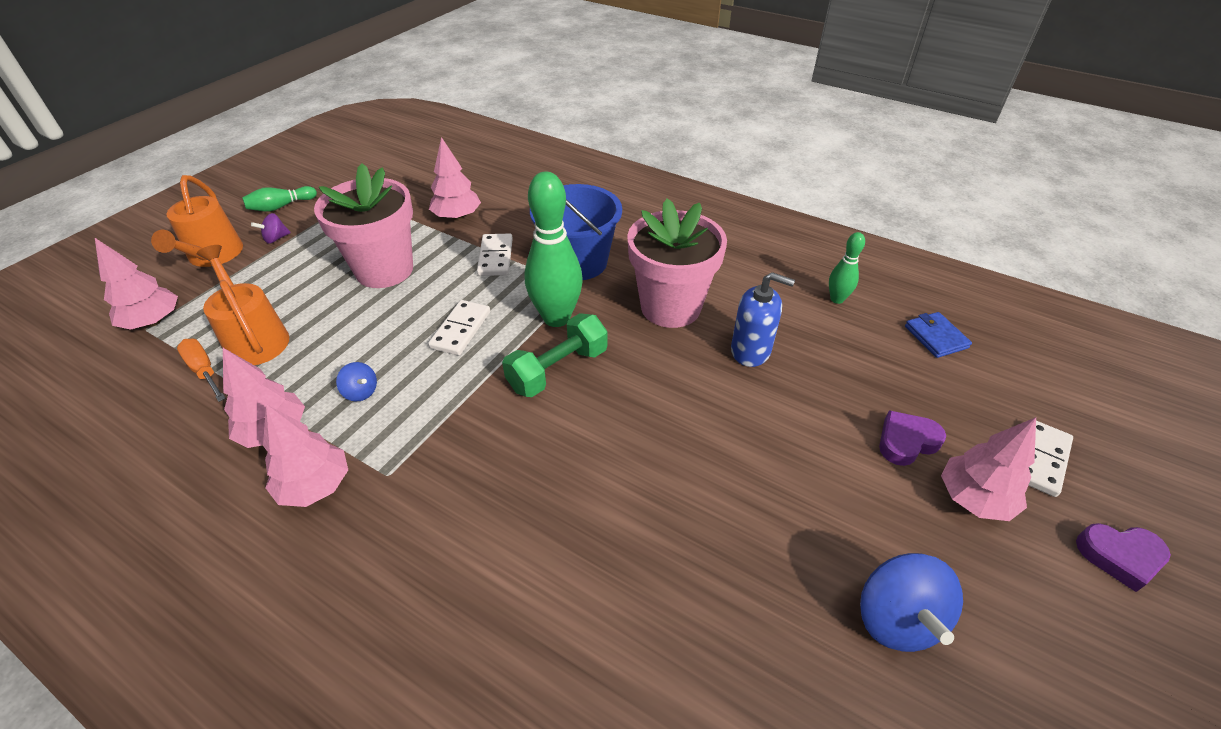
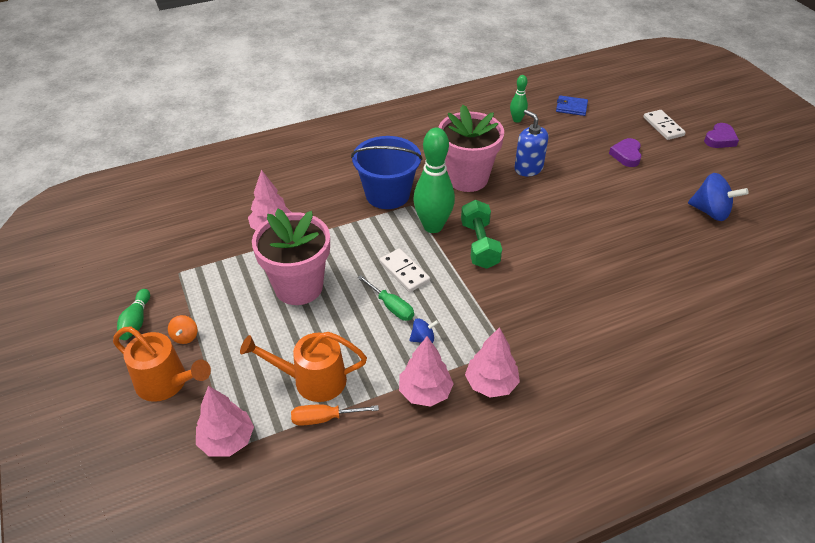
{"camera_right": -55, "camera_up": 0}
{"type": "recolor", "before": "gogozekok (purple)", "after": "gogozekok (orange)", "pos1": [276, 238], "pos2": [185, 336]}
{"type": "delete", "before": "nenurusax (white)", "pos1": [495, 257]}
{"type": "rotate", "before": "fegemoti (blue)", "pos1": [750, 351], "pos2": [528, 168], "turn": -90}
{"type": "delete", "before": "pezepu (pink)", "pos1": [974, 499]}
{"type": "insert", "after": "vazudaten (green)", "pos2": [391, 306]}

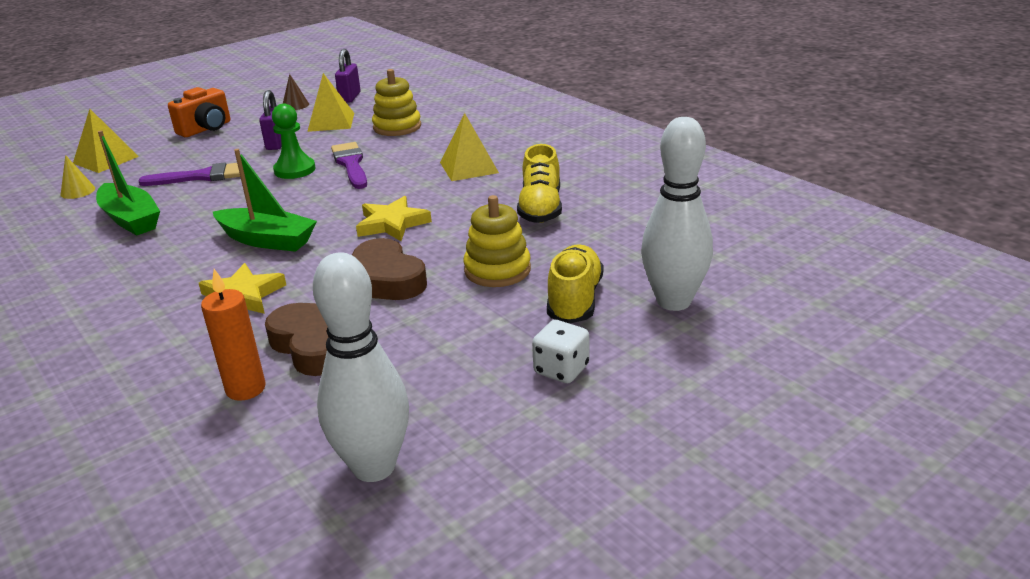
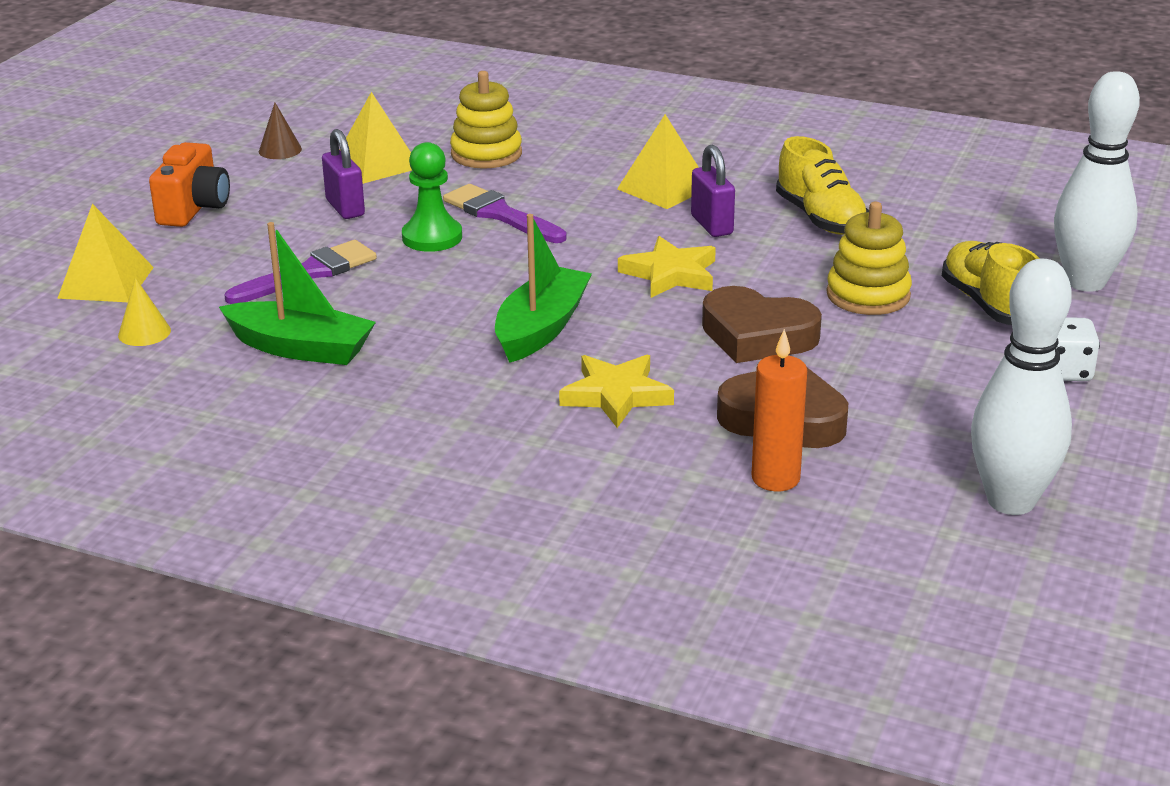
{"camera_right": -30, "camera_up": 0}
{"type": "move", "before": "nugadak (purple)", "pos1": [350, 97], "pos2": [712, 225]}
{"type": "rotate", "before": "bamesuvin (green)", "pos1": [267, 240], "pos2": [541, 328], "turn": -60}

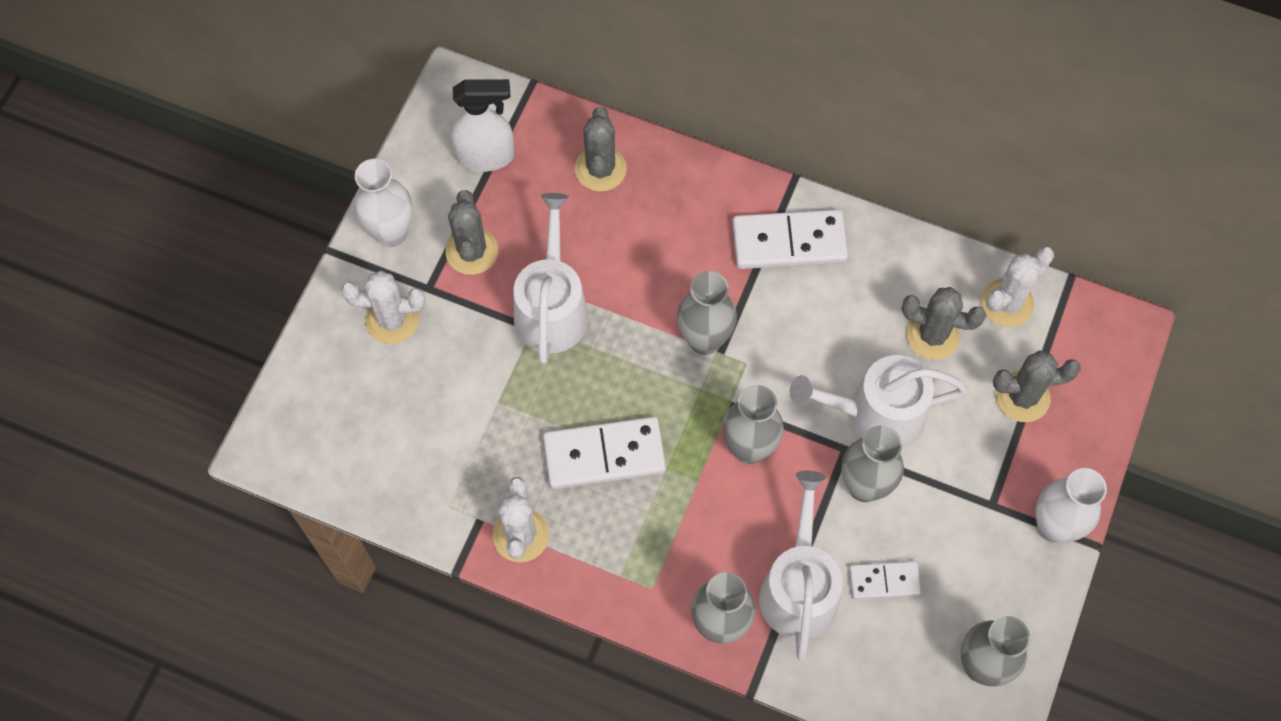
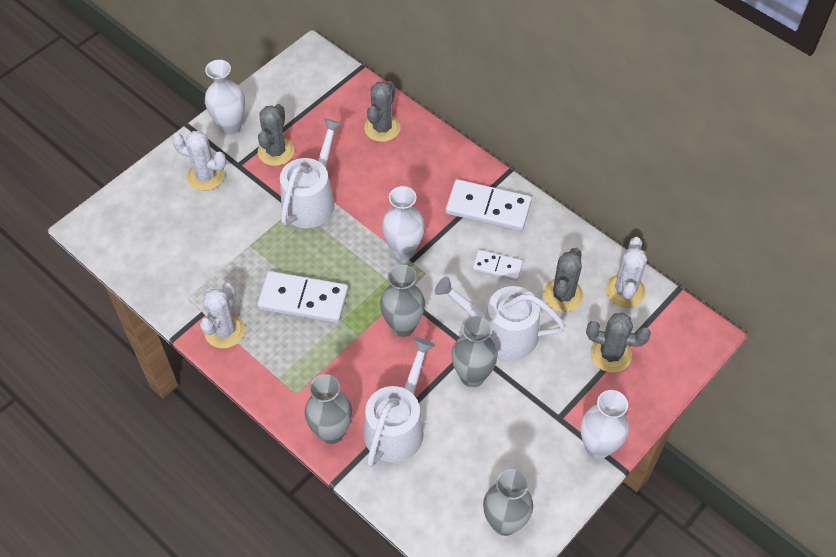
{"camera_right": 20, "camera_up": -10}
{"type": "delete", "before": "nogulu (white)", "pos1": [486, 156]}
{"type": "rotate", "before": "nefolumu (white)", "pos1": [1007, 303], "pos2": [625, 291], "turn": -60}
{"type": "recolor", "before": "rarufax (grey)", "after": "rarufax (white)", "pos1": [704, 340], "pos2": [403, 250]}
{"type": "rotate", "before": "nefolumu (grey)", "pos1": [932, 335], "pos2": [563, 295], "turn": 75}
{"type": "move", "before": "nenurusax (white)", "pos1": [884, 581], "pos2": [497, 266]}

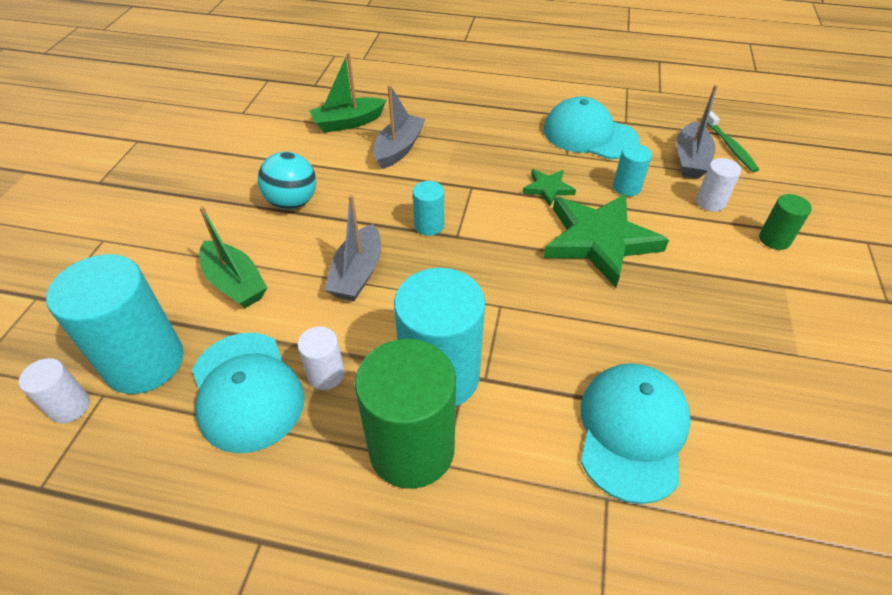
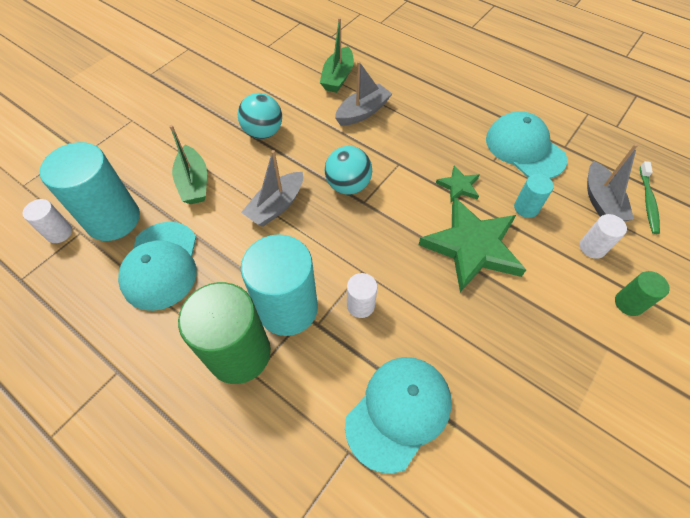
{"camera_right": 25, "camera_up": 10}
{"type": "rotate", "before": "bamesuvin (green)", "pos1": [348, 122], "pos2": [338, 77], "turn": -75}
{"type": "rotate", "before": "bamesuvin (grey)", "pos1": [690, 160], "pos2": [601, 201], "turn": -45}
{"type": "replace", "before": "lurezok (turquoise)", "after": "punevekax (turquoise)", "pos1": [429, 225], "pos2": [348, 185]}
{"type": "move", "before": "lurezok (white)", "pos1": [326, 374], "pos2": [360, 305]}

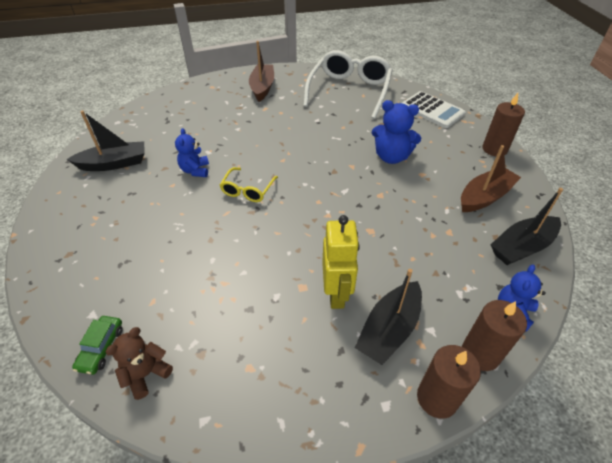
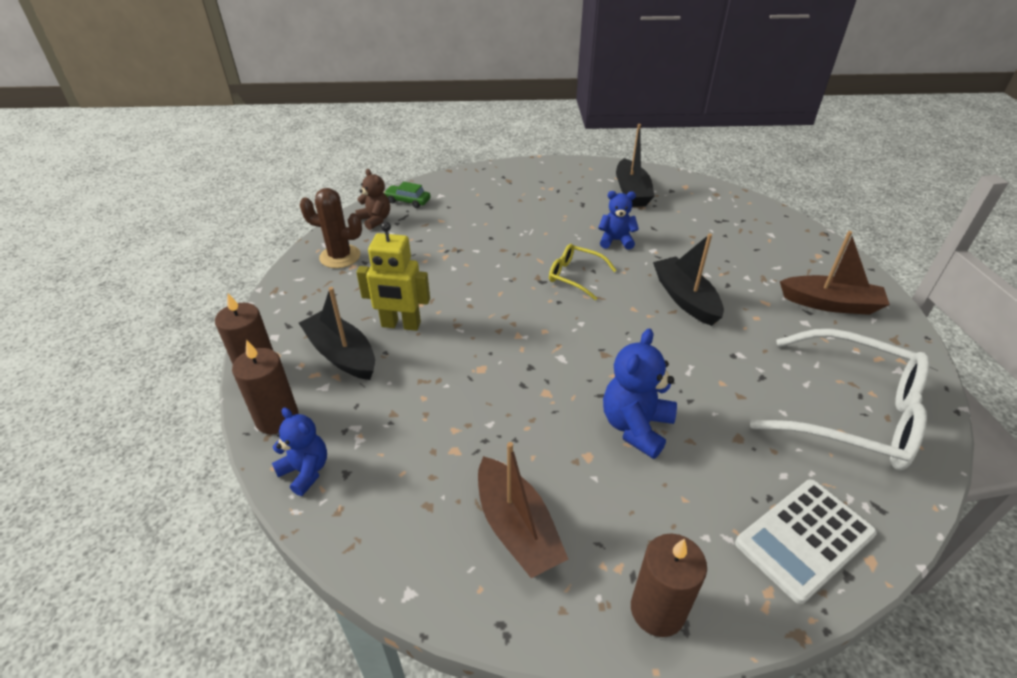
{"camera_right": 100, "camera_up": -5}
{"type": "move", "before": "bamesuvin (black)", "pos1": [522, 247], "pos2": [685, 299]}
{"type": "insert", "after": "nefolumu (brown)", "pos2": [340, 256]}

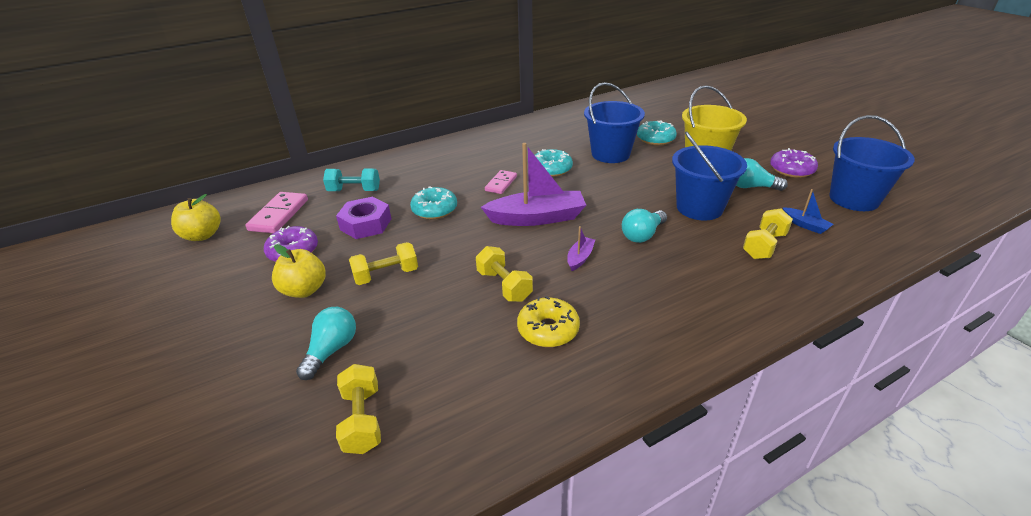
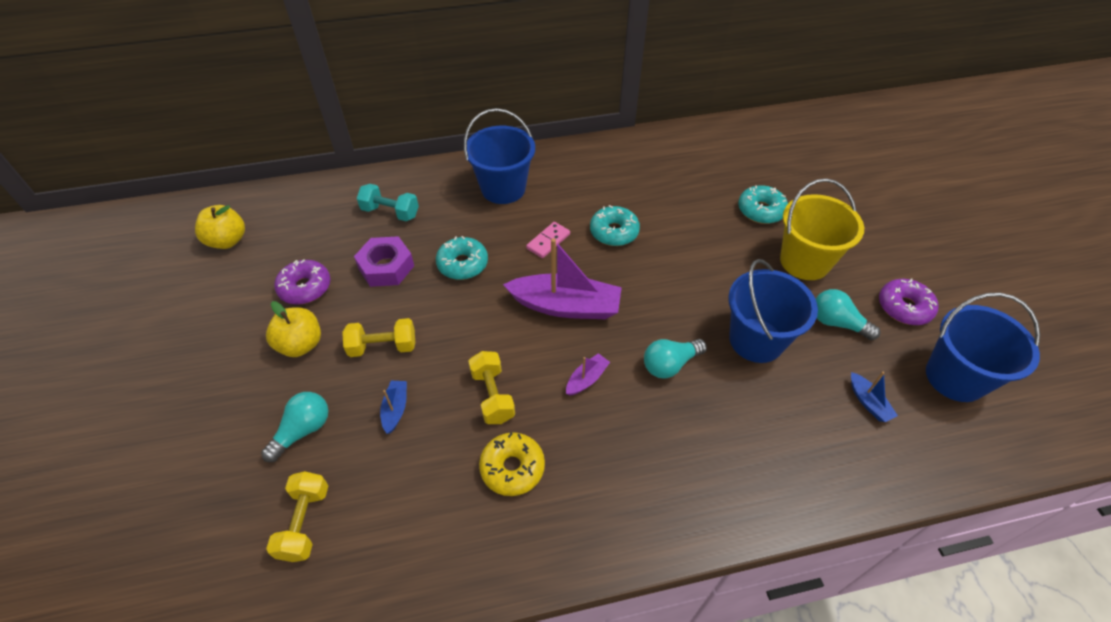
{"camera_right": 15, "camera_up": 15}
{"type": "move", "before": "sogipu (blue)", "pos1": [610, 154], "pos2": [503, 188]}
{"type": "delete", "before": "nenurusax (pink)", "pos1": [279, 215]}
{"type": "delete", "before": "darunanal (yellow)", "pos1": [764, 245]}
{"type": "insert", "after": "bamesuvin (blue)", "pos2": [395, 409]}

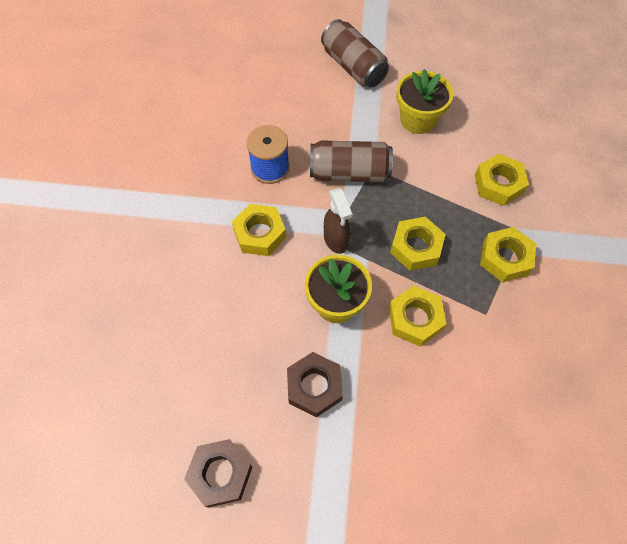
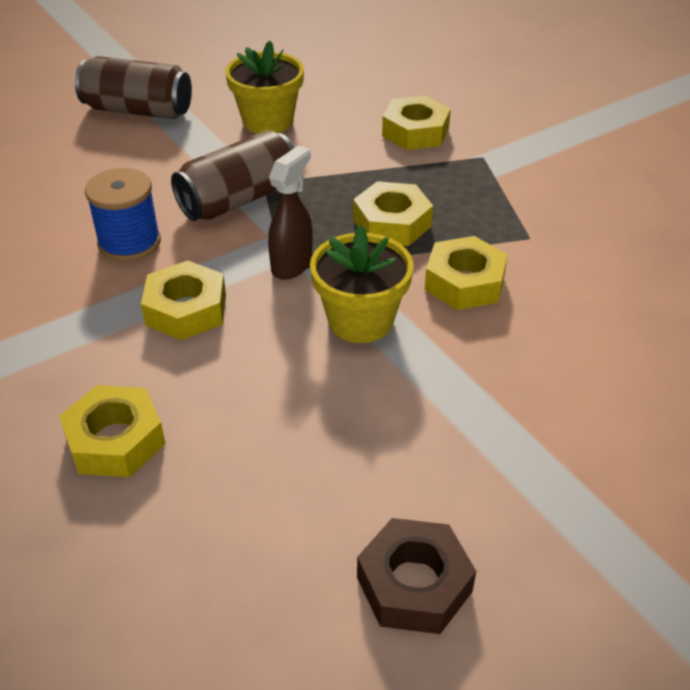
{"camera_right": -40, "camera_up": -20}
{"type": "rotate", "before": "nogulu (brown)", "pos1": [336, 240], "pos2": [292, 265], "turn": -90}
{"type": "move", "before": "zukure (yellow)", "pos1": [505, 258], "pos2": [115, 440]}
{"type": "delete", "before": "zukure (brown)", "pos1": [314, 386]}

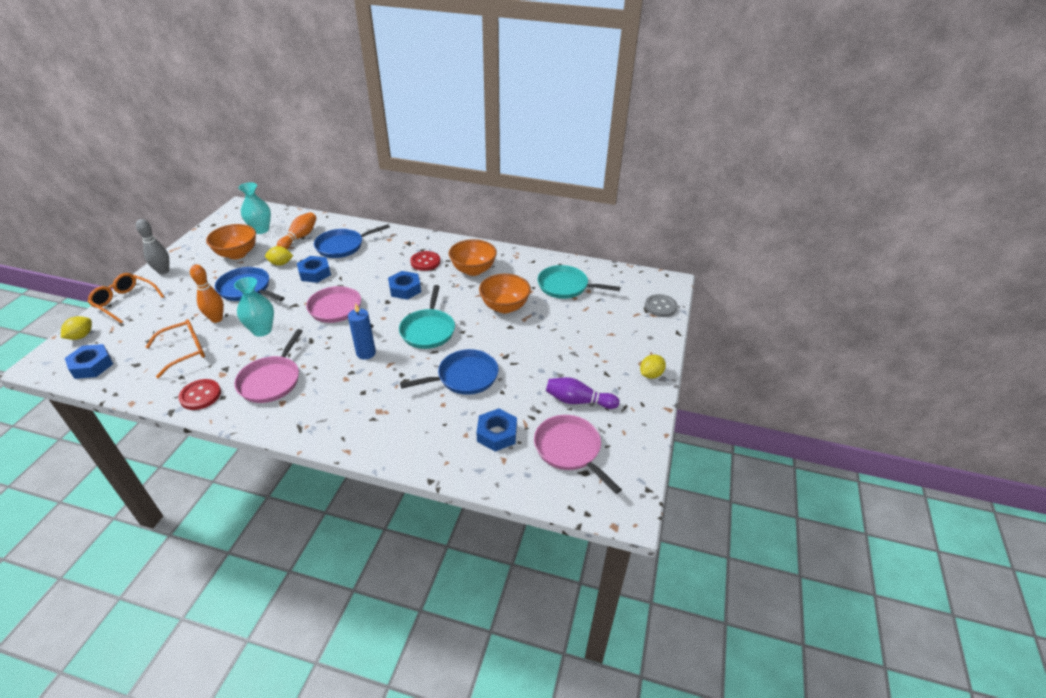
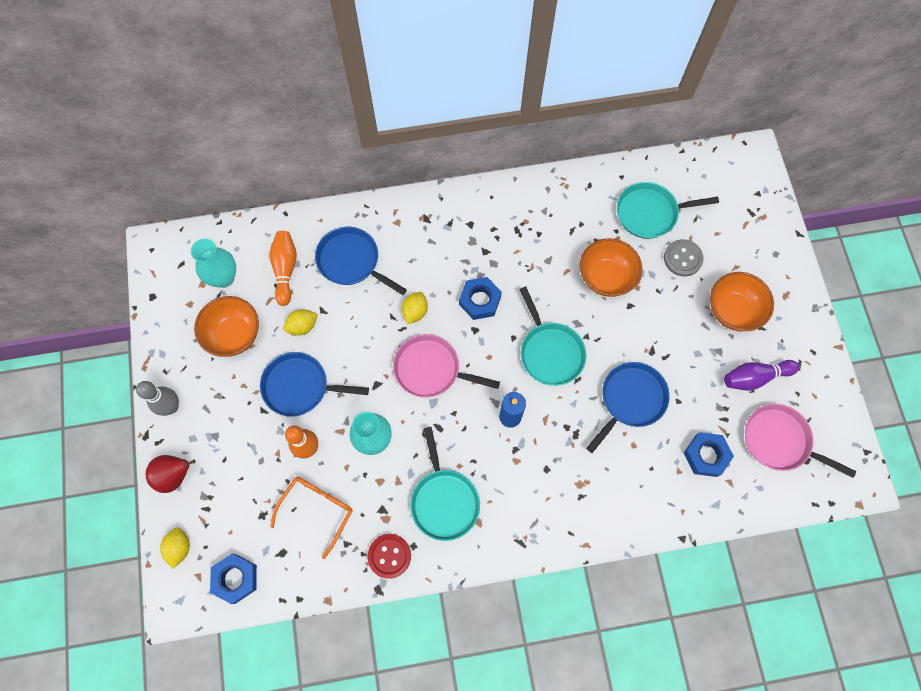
{"camera_right": -25, "camera_up": 30}
{"type": "rotate", "before": "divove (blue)", "pos1": [342, 246], "pos2": [351, 261], "turn": 90}
{"type": "move", "before": "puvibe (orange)", "pos1": [473, 270], "pos2": [732, 311]}
{"type": "delete", "before": "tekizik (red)", "pos1": [425, 262]}
{"type": "delete", "before": "zukure (blue)", "pos1": [315, 273]}
{"type": "replace", "before": "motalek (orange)", "after": "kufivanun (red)", "pos1": [125, 302], "pos2": [175, 475]}
{"type": "move", "before": "tekizik (grey)", "pos1": [660, 307], "pos2": [682, 258]}
{"type": "recolor", "before": "divove (pink)", "after": "divove (turquoise)", "pos1": [271, 380], "pos2": [444, 501]}
{"type": "move", "before": "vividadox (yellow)", "pos1": [651, 374], "pos2": [415, 312]}

